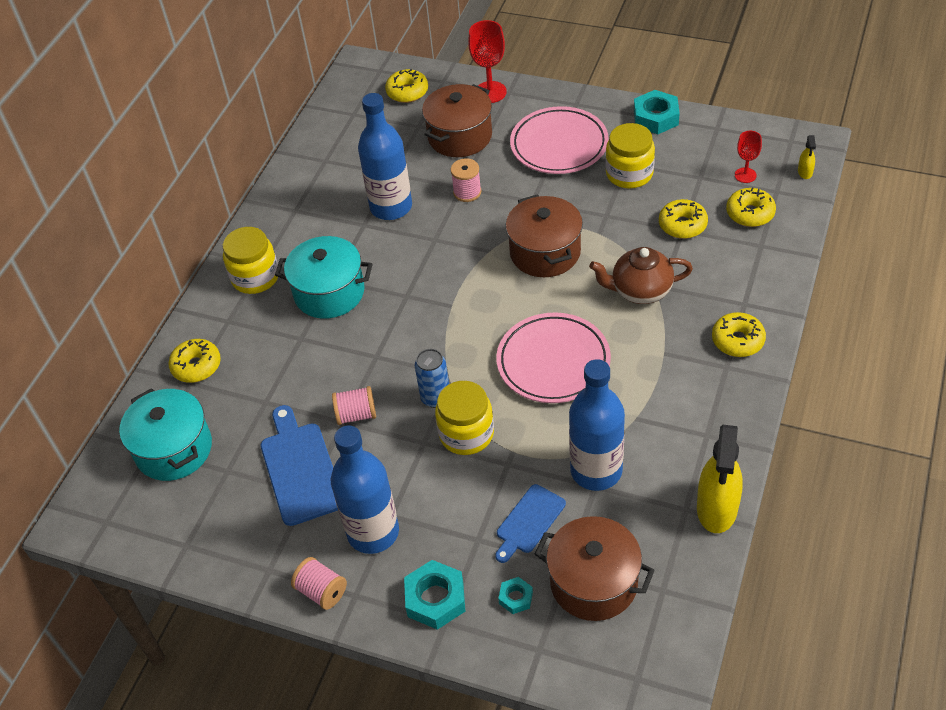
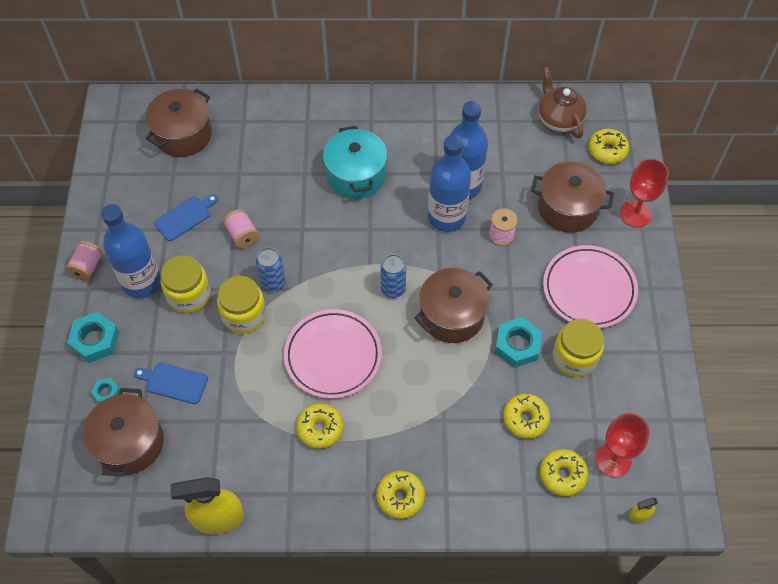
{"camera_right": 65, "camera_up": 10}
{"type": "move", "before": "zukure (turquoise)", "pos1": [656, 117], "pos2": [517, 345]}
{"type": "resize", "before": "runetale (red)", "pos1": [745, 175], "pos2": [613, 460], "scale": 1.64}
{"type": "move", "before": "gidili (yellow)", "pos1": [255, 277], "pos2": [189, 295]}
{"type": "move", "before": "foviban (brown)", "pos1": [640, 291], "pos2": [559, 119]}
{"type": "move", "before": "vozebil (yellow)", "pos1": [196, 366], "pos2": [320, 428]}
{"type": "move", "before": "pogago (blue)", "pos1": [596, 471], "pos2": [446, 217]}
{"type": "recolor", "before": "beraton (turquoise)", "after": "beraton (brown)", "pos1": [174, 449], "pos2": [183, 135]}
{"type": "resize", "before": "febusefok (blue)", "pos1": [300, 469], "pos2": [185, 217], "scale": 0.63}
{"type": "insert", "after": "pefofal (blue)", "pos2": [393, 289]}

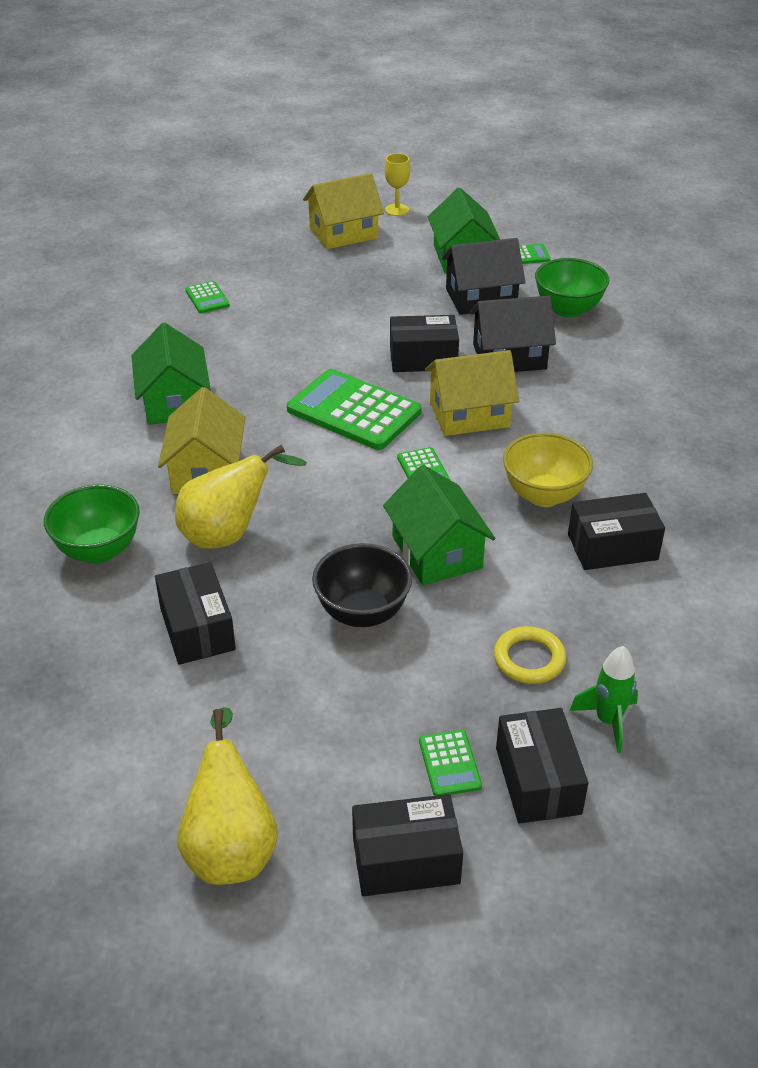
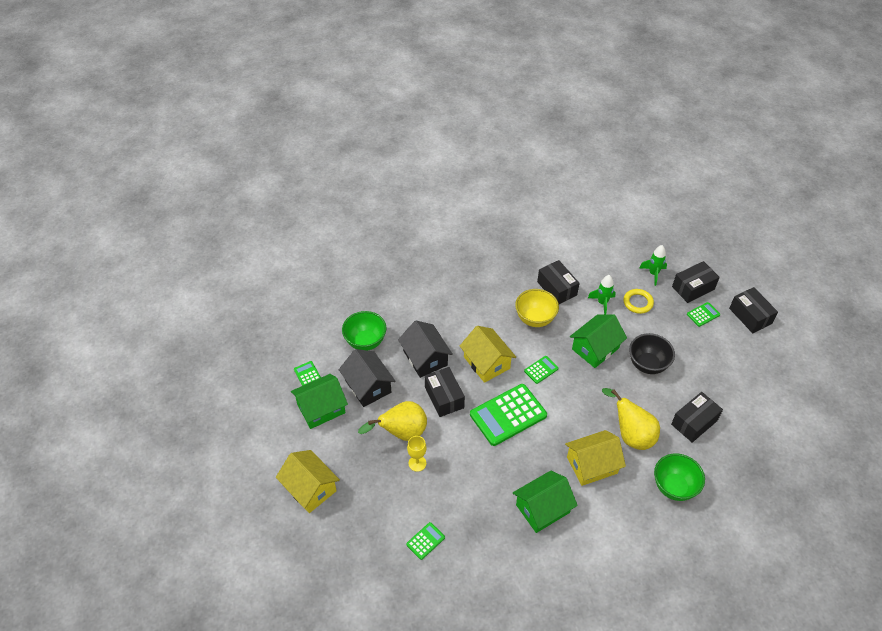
{"camera_right": -110, "camera_up": 10}
{"type": "move", "before": "runetale (yellow)", "pos1": [397, 210], "pos2": [417, 463]}
{"type": "rotate", "before": "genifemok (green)", "pos1": [354, 411], "pos2": [508, 415], "turn": 45}
{"type": "move", "before": "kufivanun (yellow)", "pos1": [230, 846], "pos2": [402, 433]}
{"type": "insert", "after": "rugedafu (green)", "pos2": [602, 303]}

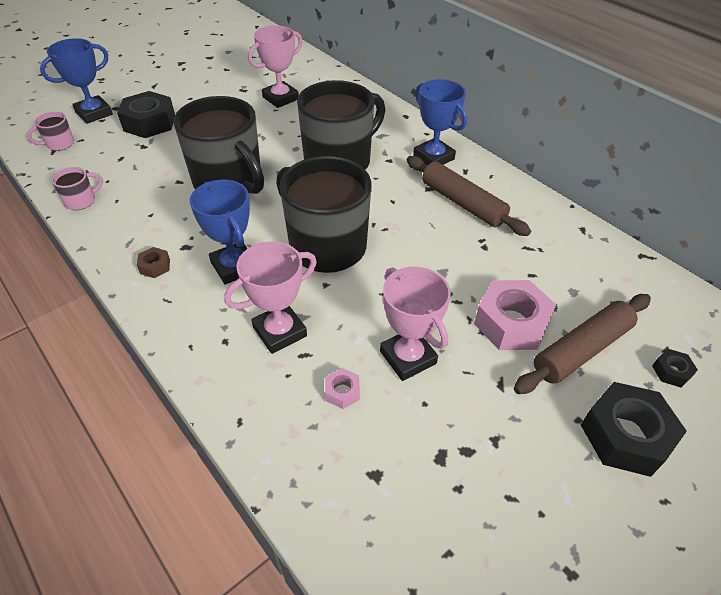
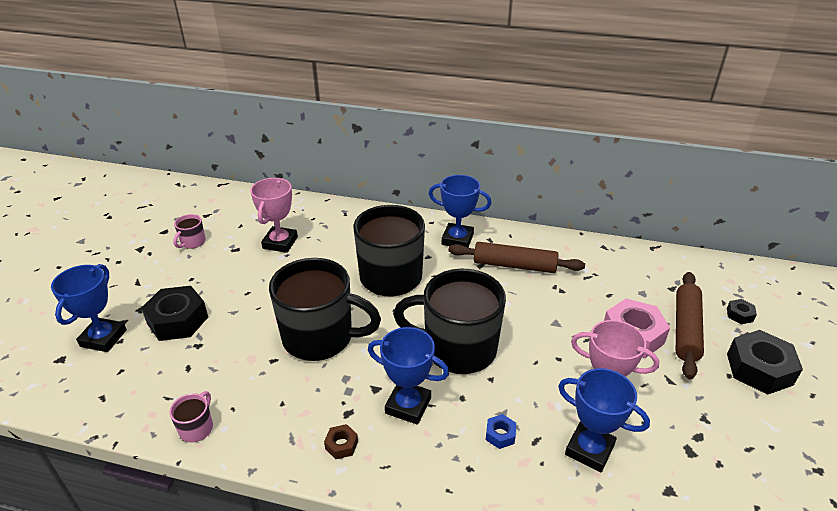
{"camera_right": -35, "camera_up": -10}
{"type": "move", "before": "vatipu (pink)", "pos1": [59, 144], "pos2": [192, 242]}
{"type": "replace", "before": "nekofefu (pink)", "after": "zukure (blue)", "pos1": [280, 331], "pos2": [500, 435]}
{"type": "replace", "before": "zukure (pink)", "after": "nekofefu (blue)", "pos1": [342, 392], "pos2": [589, 450]}

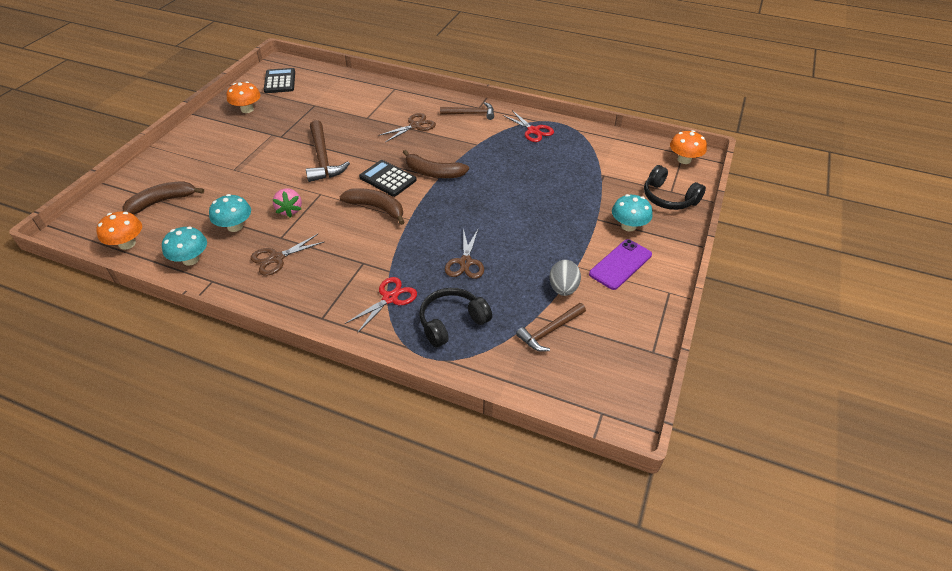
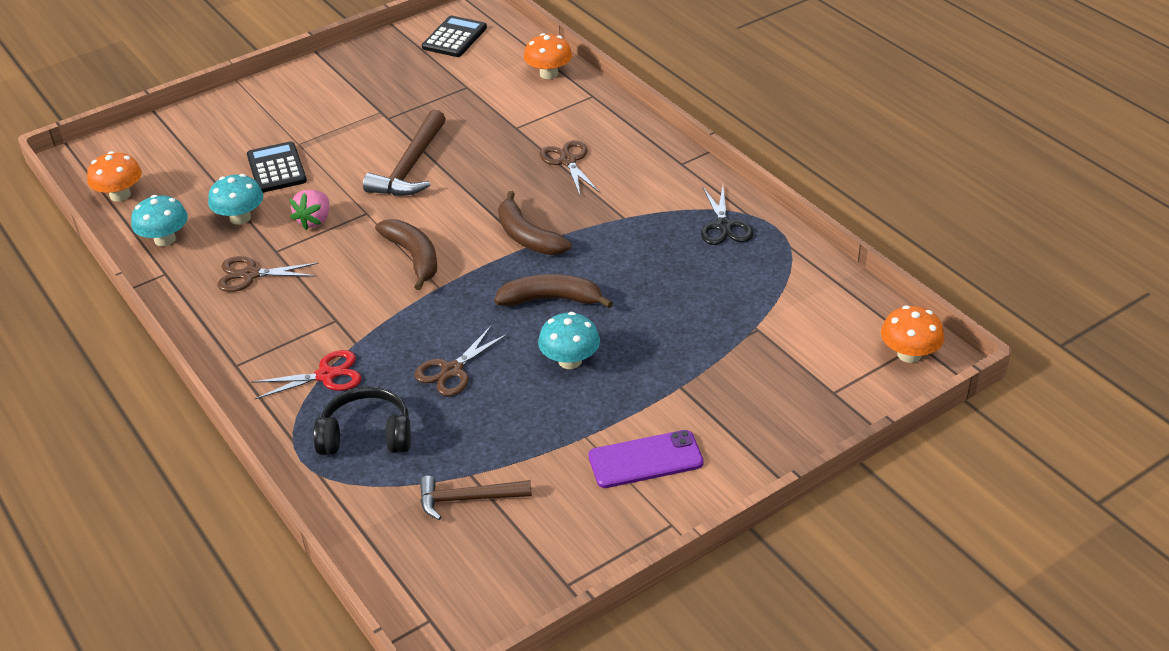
{"camera_right": 35, "camera_up": -5}
{"type": "move", "before": "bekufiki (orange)", "pos1": [247, 109], "pos2": [548, 74]}
{"type": "delete", "before": "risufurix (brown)", "pos1": [471, 114]}
{"type": "recolor", "before": "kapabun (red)", "after": "kapabun (black)", "pos1": [533, 131], "pos2": [724, 226]}
{"type": "rotate", "before": "kapabun (brown)", "pos1": [415, 125], "pos2": [567, 161], "turn": -105}
{"type": "move", "before": "genifemok (black)", "pos1": [388, 179], "pos2": [276, 168]}
{"type": "delete", "before": "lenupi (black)", "pos1": [668, 198]}
{"type": "move", "before": "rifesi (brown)", "pos1": [162, 202], "pos2": [551, 299]}
{"type": "move", "before": "bekufiki (turquoise)", "pos1": [628, 226], "pos2": [570, 361]}
{"type": "delete", "before": "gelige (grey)", "pos1": [563, 288]}

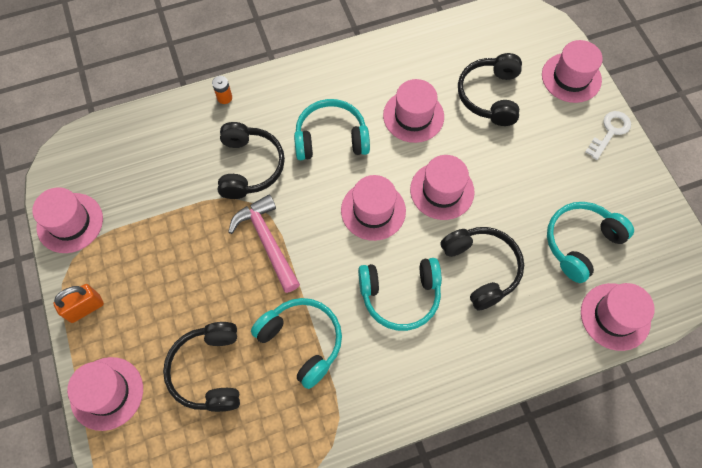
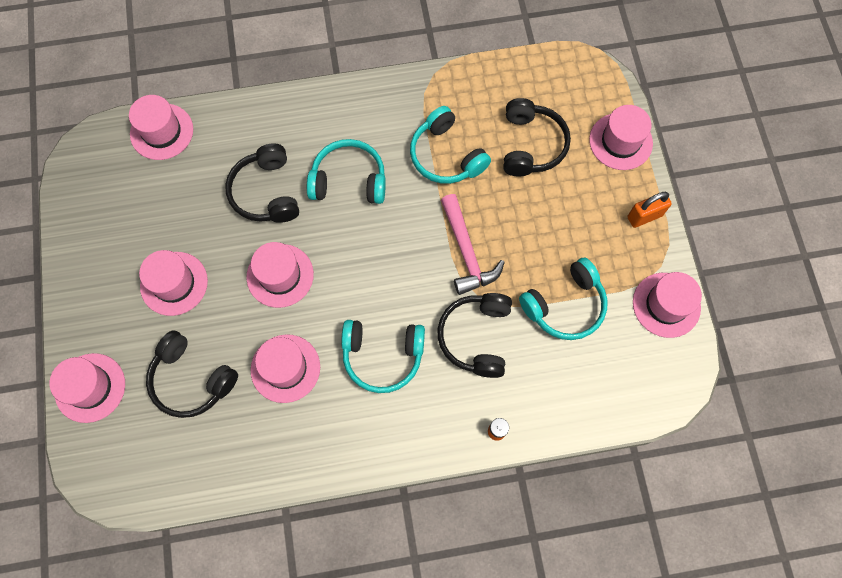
{"camera_right": -170, "camera_up": 5}
{"type": "rotate", "before": "lenupi (black)", "pos1": [490, 96], "pos2": [191, 380], "turn": 105}
{"type": "delete", "before": "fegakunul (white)", "pos1": [610, 132]}
{"type": "move", "before": "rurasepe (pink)", "pos1": [373, 210], "pos2": [174, 283]}
{"type": "move", "before": "lenupi (turquoise)", "pos1": [580, 243], "pos2": [565, 305]}

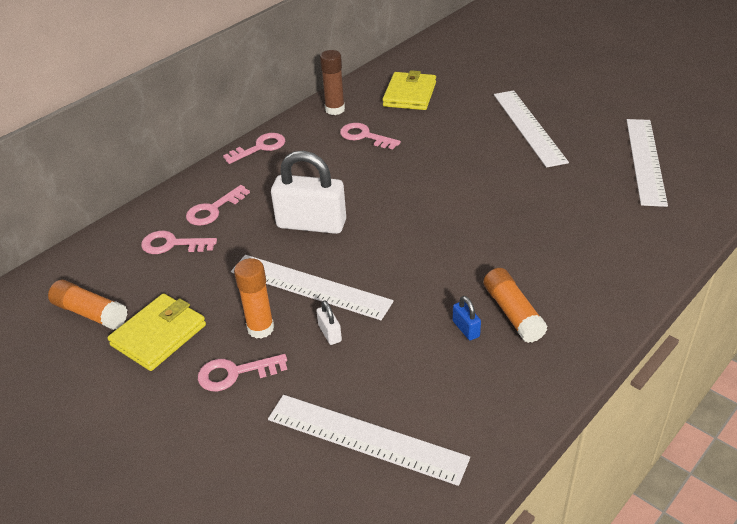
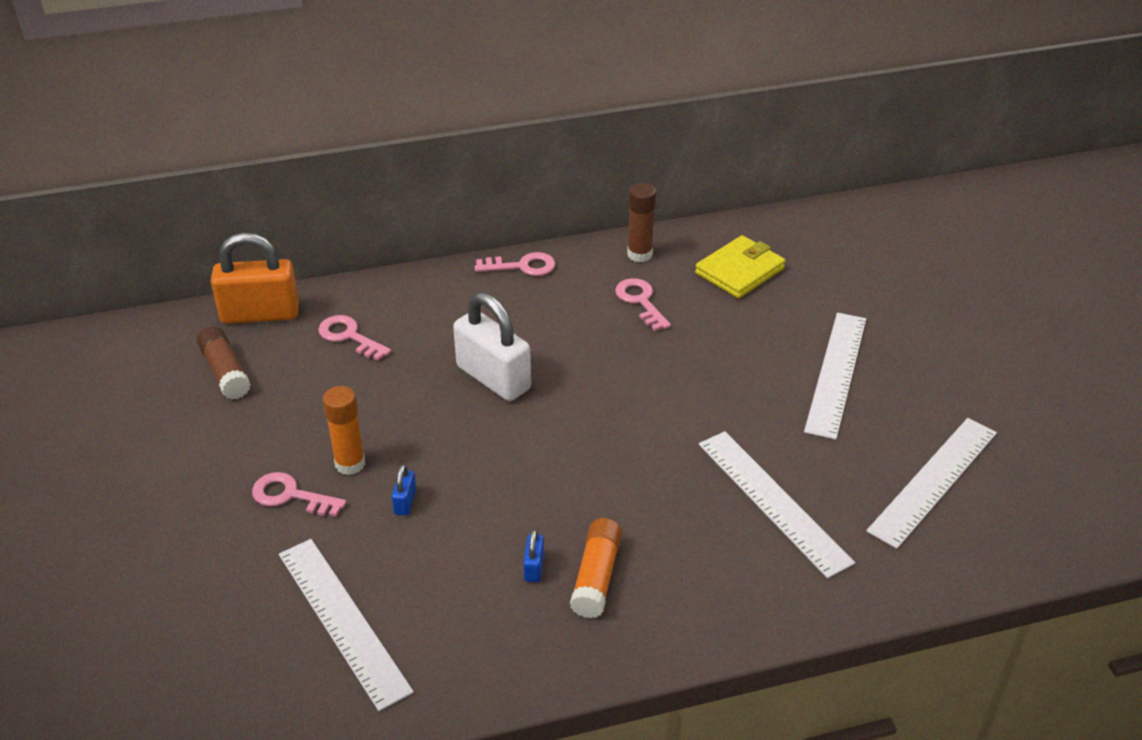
{"camera_right": 30, "camera_up": 0}
{"type": "delete", "before": "fegakunul (pink)", "pos1": [213, 209]}
{"type": "move", "before": "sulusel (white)", "pos1": [310, 286], "pos2": [772, 501]}
{"type": "recolor", "before": "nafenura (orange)", "after": "nafenura (brown)", "pos1": [90, 313], "pos2": [225, 372]}
{"type": "delete", "before": "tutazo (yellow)", "pos1": [159, 335]}
{"type": "recolor", "before": "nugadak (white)", "after": "nugadak (blue)", "pos1": [329, 333], "pos2": [405, 502]}
{"type": "insert", "after": "nugadak (orange)", "pos2": [260, 314]}

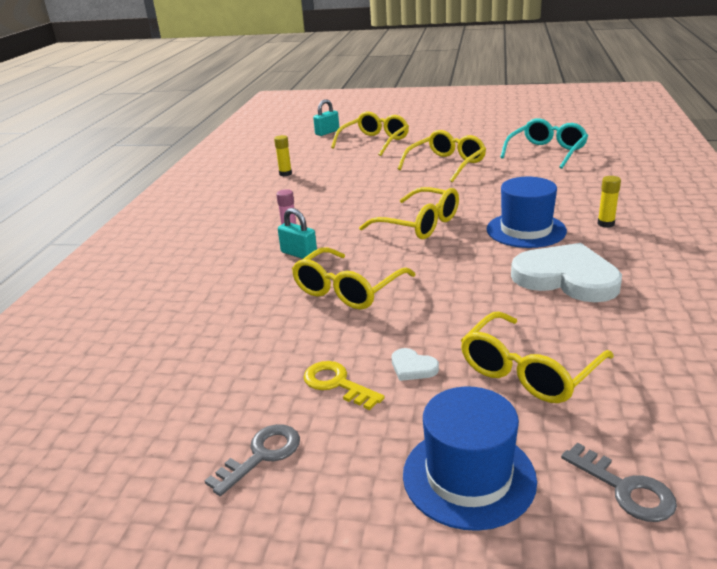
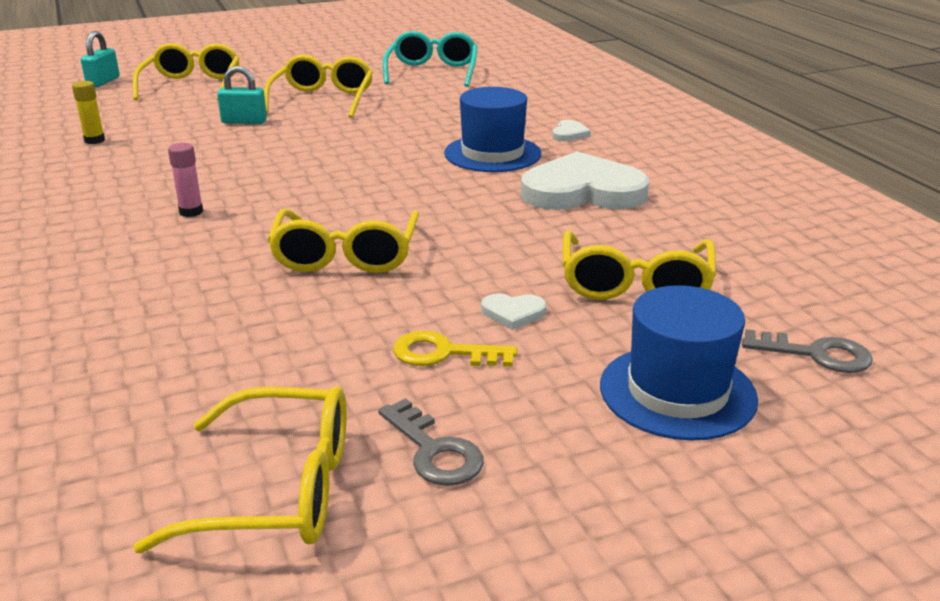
{"camera_right": -35, "camera_up": 0}
{"type": "replace", "before": "nafenura (yellow)", "after": "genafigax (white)", "pos1": [605, 224], "pos2": [569, 134]}
{"type": "move", "before": "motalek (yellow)", "pos1": [419, 224], "pos2": [276, 490]}
{"type": "move", "before": "nugadak (turquoise)", "pos1": [299, 254], "pos2": [244, 121]}
{"type": "rotate", "before": "fegakunul (grey)", "pos1": [262, 455], "pos2": [434, 451], "turn": 135}

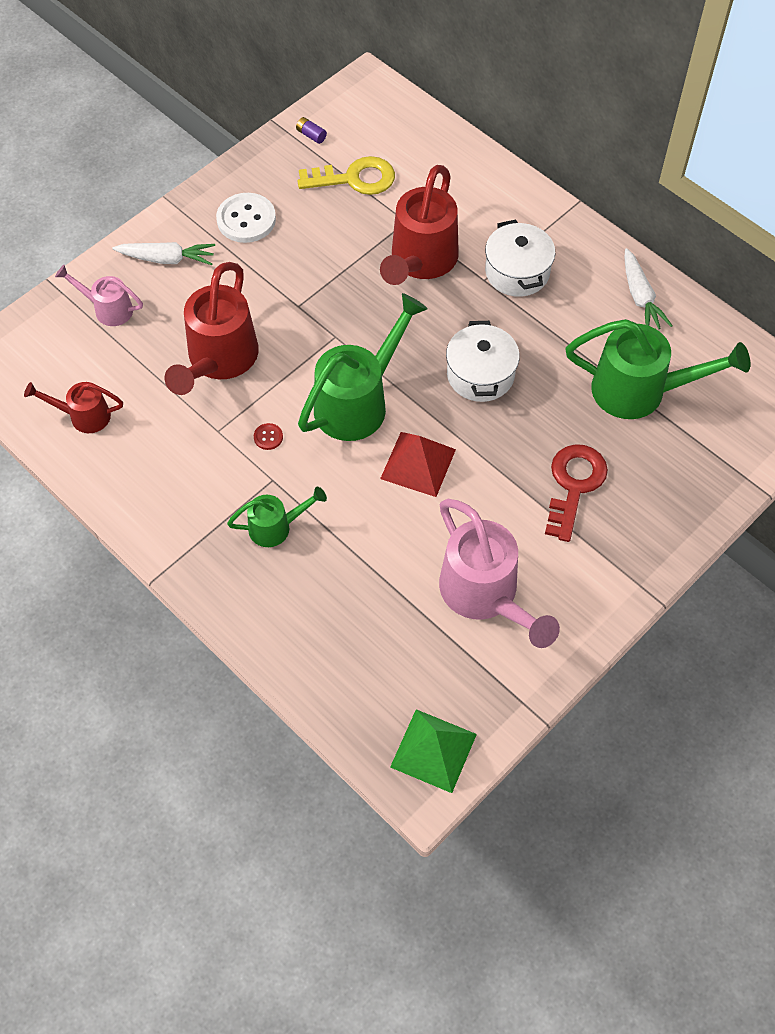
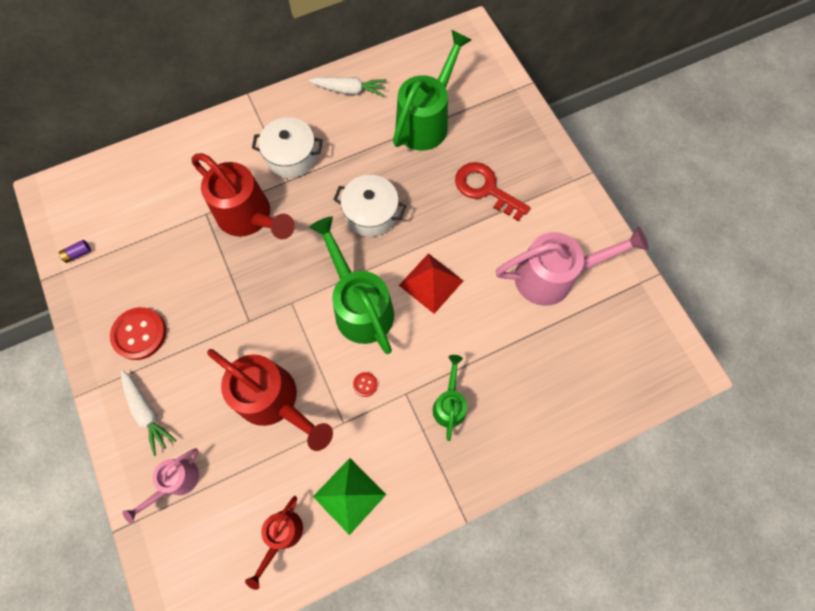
{"camera_right": -70, "camera_up": 10}
{"type": "delete", "before": "fegakunul (yellow)", "pos1": [354, 179]}
{"type": "recolor", "before": "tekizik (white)", "after": "tekizik (red)", "pos1": [246, 219], "pos2": [139, 334]}
{"type": "rotate", "before": "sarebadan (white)", "pos1": [167, 259], "pos2": [147, 413], "turn": 120}
{"type": "move", "before": "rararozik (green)", "pos1": [433, 750], "pos2": [349, 495]}

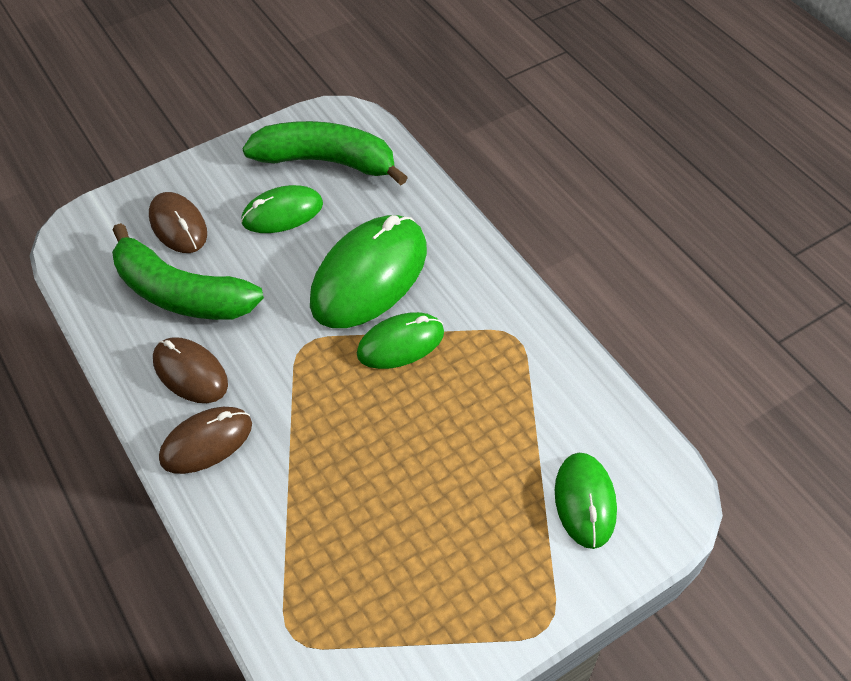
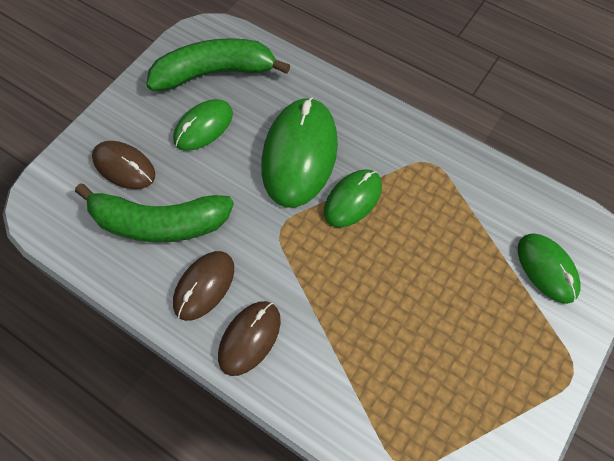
{"camera_right": -25, "camera_up": 10}
{"type": "rotate", "before": "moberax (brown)", "pos1": [190, 372], "pos2": [204, 286], "turn": -75}

